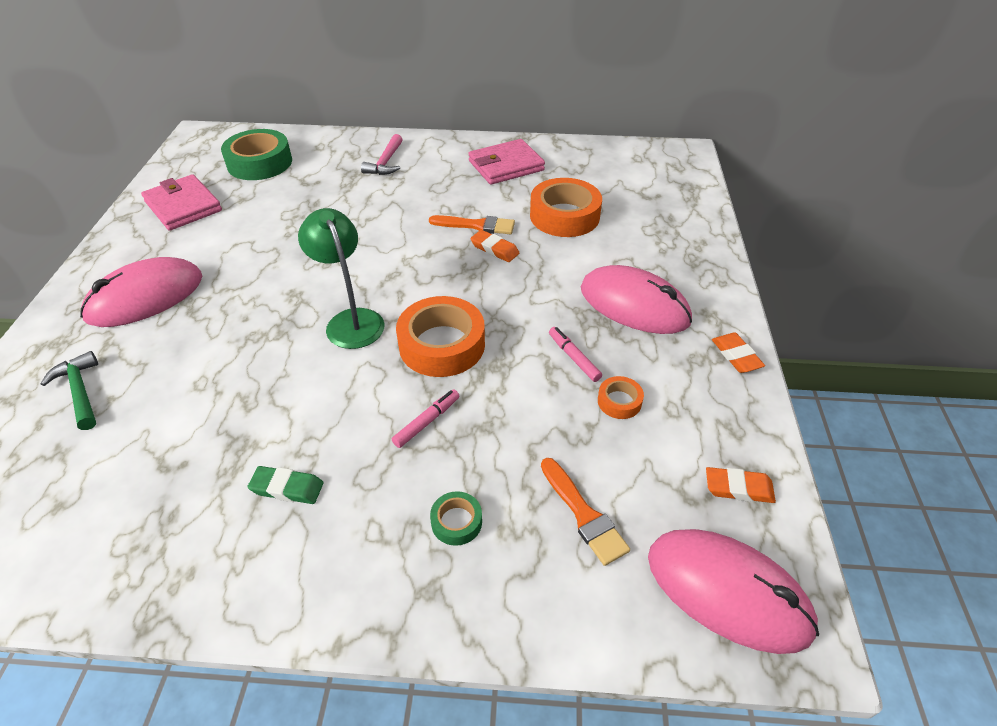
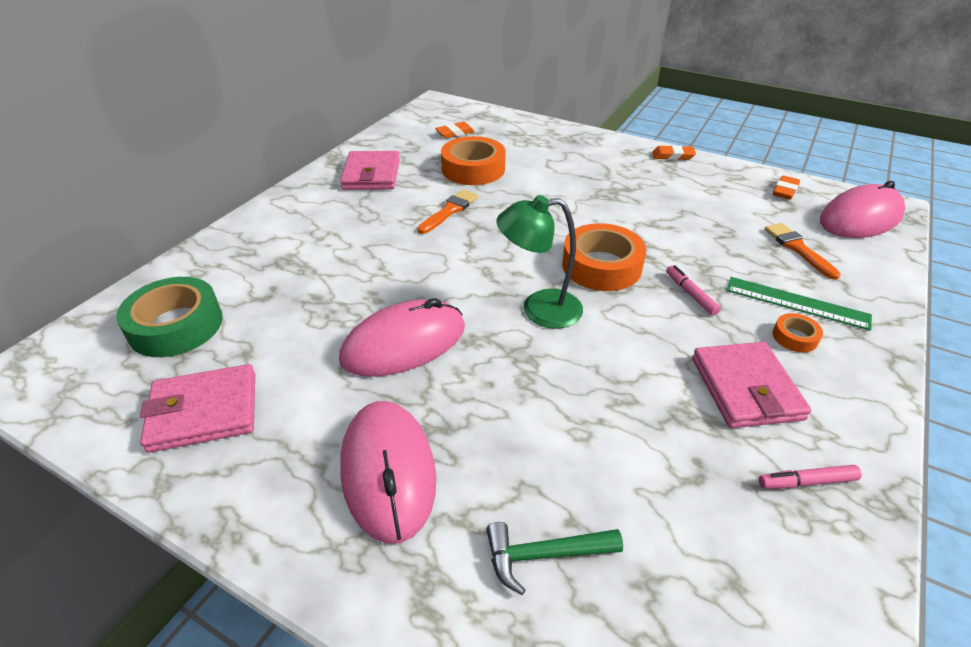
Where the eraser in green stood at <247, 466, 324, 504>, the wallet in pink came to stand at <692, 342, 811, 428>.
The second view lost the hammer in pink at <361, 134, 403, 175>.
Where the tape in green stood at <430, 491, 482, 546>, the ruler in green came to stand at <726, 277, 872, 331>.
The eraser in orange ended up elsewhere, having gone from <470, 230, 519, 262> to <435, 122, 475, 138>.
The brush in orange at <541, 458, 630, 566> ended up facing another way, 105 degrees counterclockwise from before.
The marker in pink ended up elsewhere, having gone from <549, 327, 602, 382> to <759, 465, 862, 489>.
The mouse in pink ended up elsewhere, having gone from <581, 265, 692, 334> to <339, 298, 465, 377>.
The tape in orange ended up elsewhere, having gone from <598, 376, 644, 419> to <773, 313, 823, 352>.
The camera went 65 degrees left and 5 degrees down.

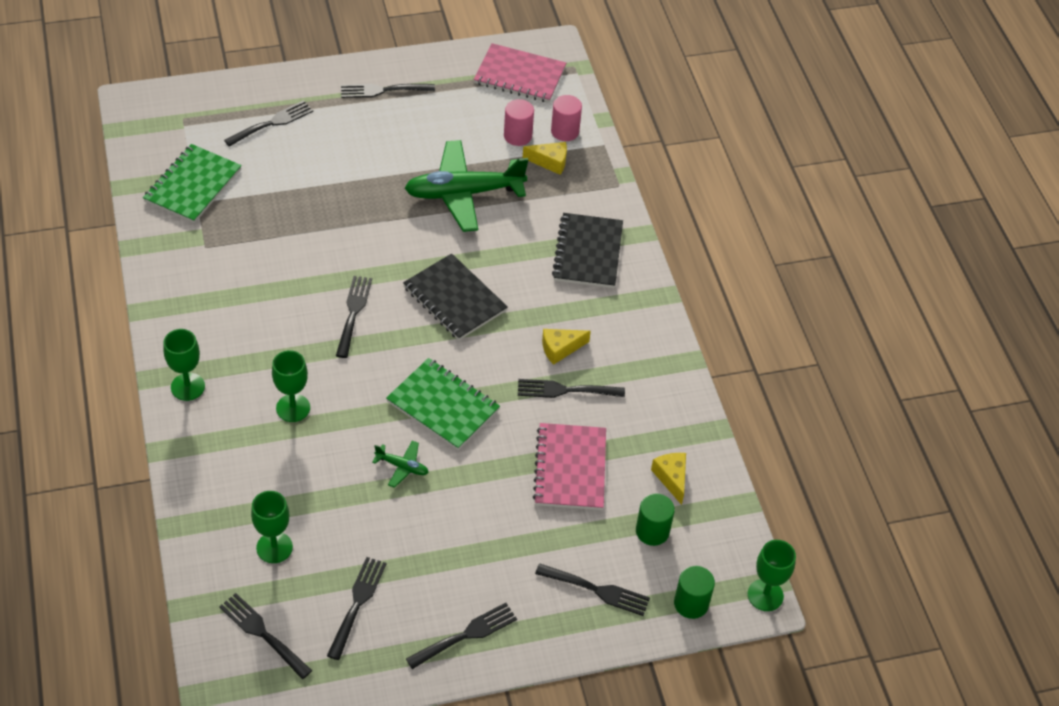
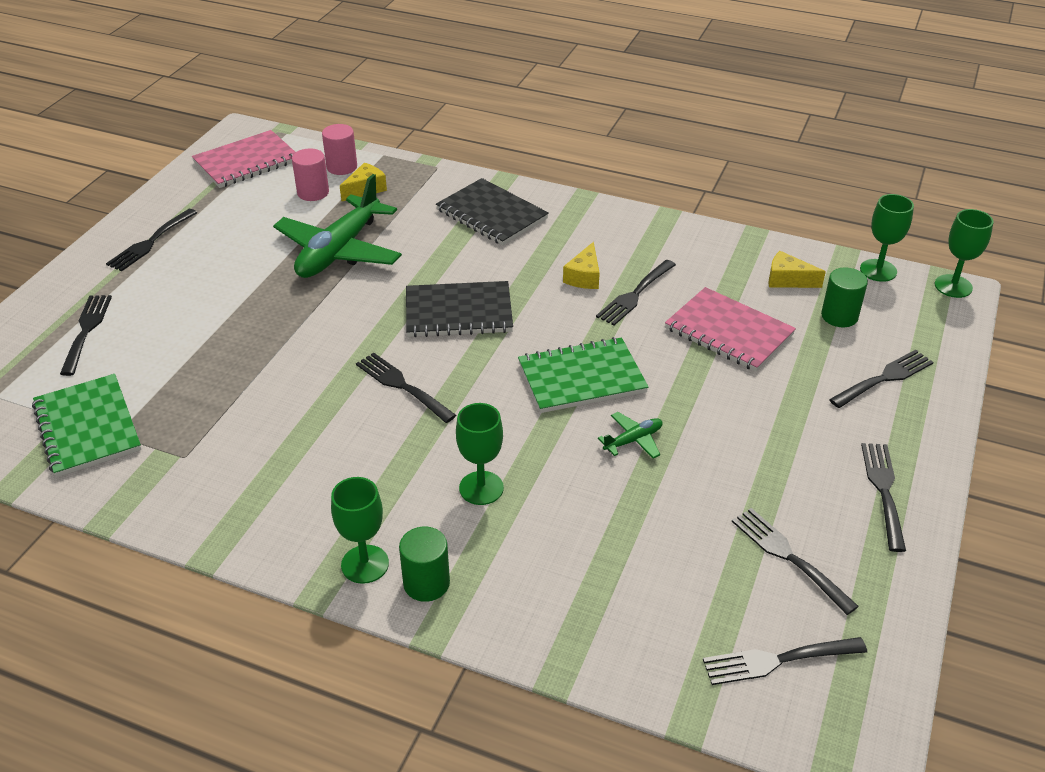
The goblet in green ended up elsewhere, having gone from <251, 491, 293, 563> to <860, 194, 914, 282>.
The cylinder in green ended up elsewhere, having gone from <674, 566, 715, 619> to <399, 527, 450, 602>.
The camera went 50 degrees left and 10 degrees down.

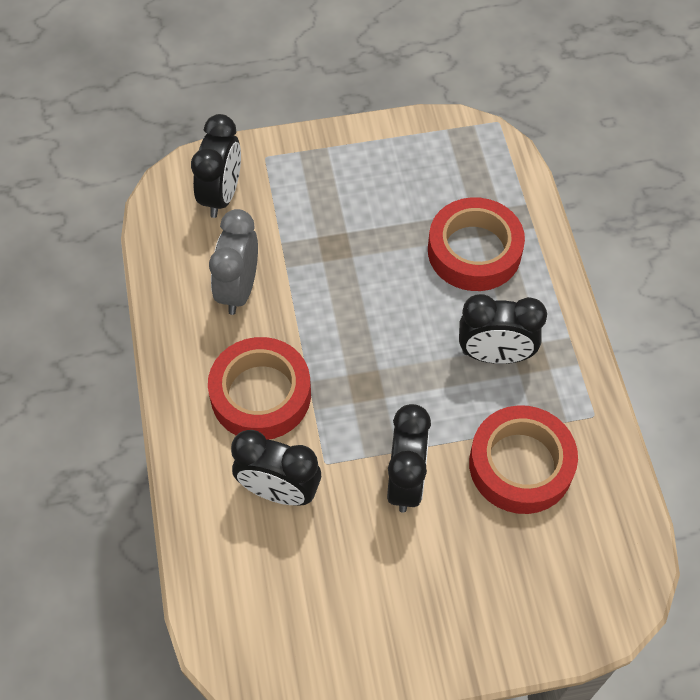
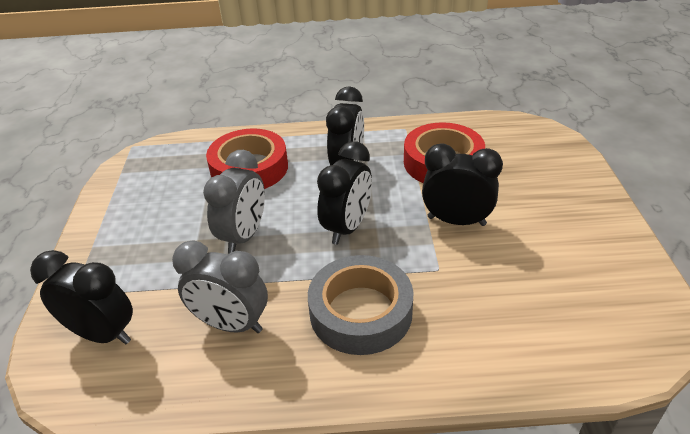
What was the tape in red at <208, 337, 311, 440> turned into the tape in grey at <308, 255, 414, 355>.
The clock in black ended up elsewhere, having gone from <231, 430, 321, 506> to <317, 141, 372, 245>.
The second view gained the clock in grey at <203, 150, 265, 254>.
The camera went 80 degrees left and 20 degrees down.

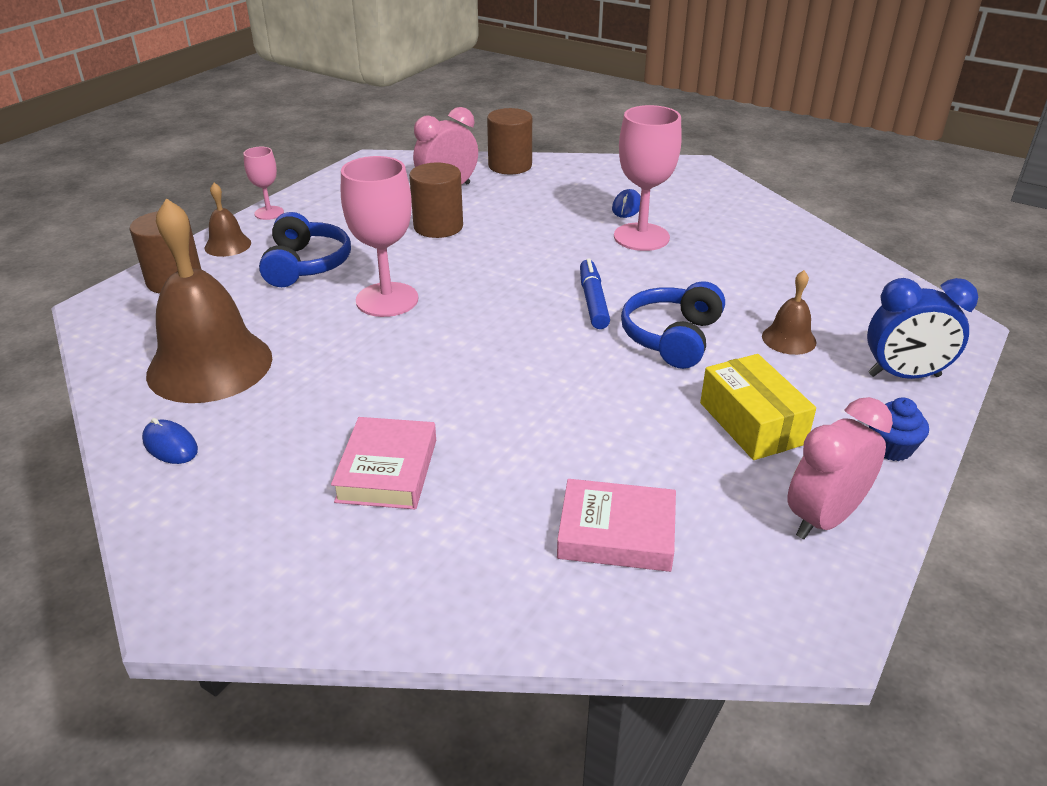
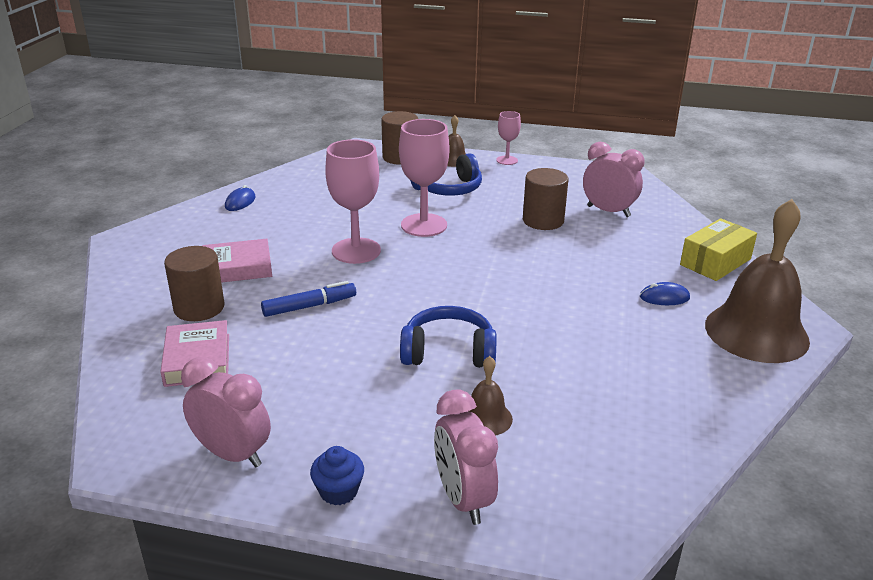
The bell in brown ended up elsewhere, having gone from <146, 198, 272, 403> to <705, 199, 810, 363>.
The cylinder in brown ended up elsewhere, having gone from <487, 108, 532, 174> to <164, 246, 224, 321>.
The marker in blue ended up elsewhere, having gone from <580, 258, 610, 329> to <261, 281, 356, 317>.
The goblet in pink ended up elsewhere, having gone from <614, 105, 682, 251> to <325, 139, 381, 264>.
The box in yellow ended up elsewhere, having gone from <700, 354, 816, 460> to <680, 218, 757, 281>.
What was the clock in blue at <867, 278, 978, 379> turned into the clock in pink at <434, 389, 498, 525>.
The camera went 70 degrees right and 5 degrees down.

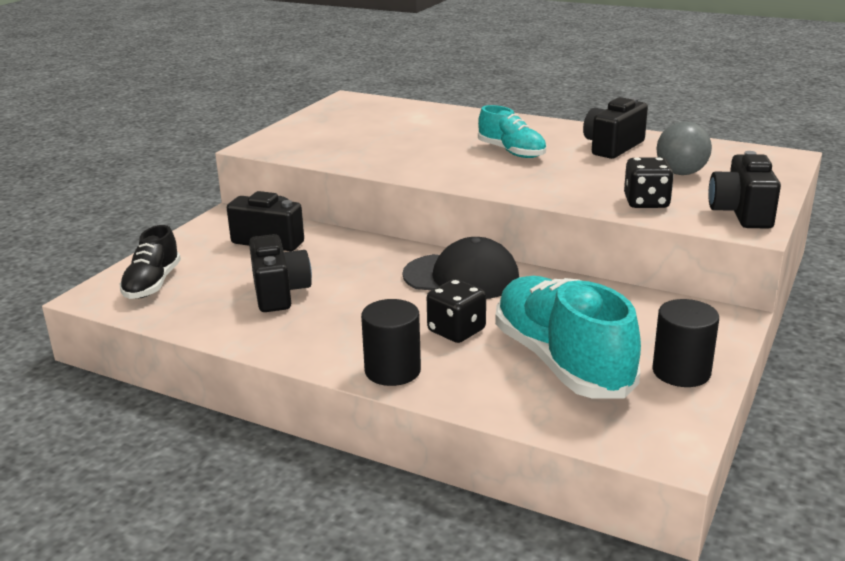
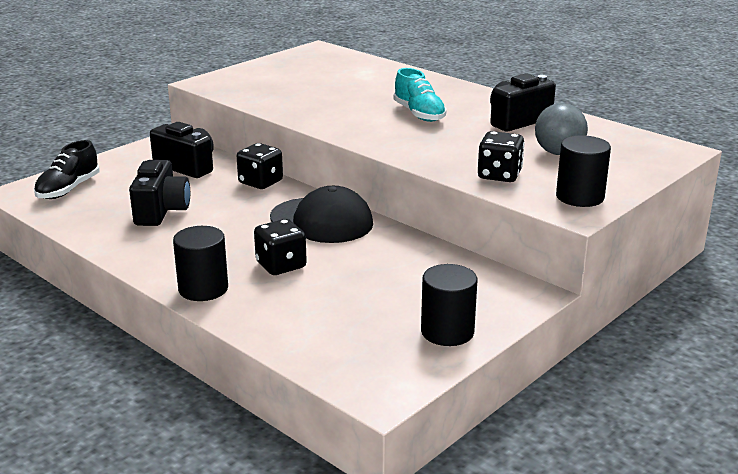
The second view lost the shoe in turquoise at <495, 276, 641, 399>.
Where the camera in black stood at <708, 151, 781, 229>, the cylinder in black came to stand at <556, 135, 611, 207>.
The second view gained the dice in black at <237, 143, 283, 189>.
The camera went 15 degrees right and 0 degrees up.

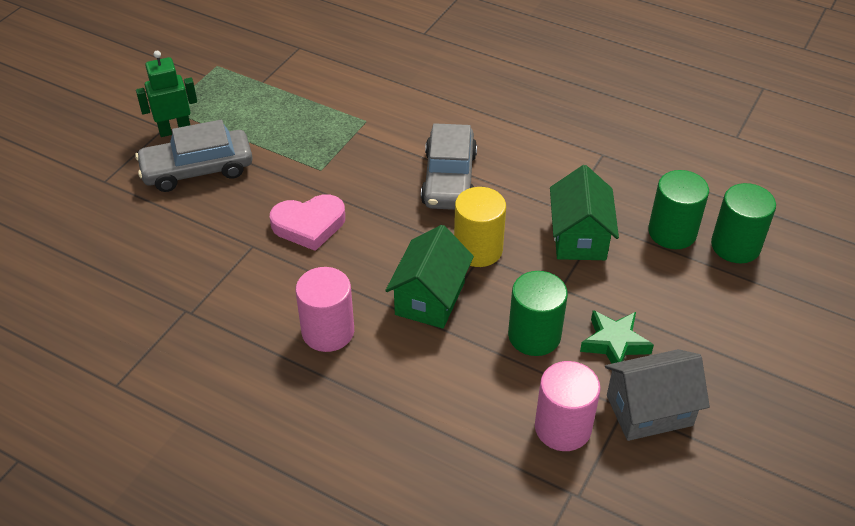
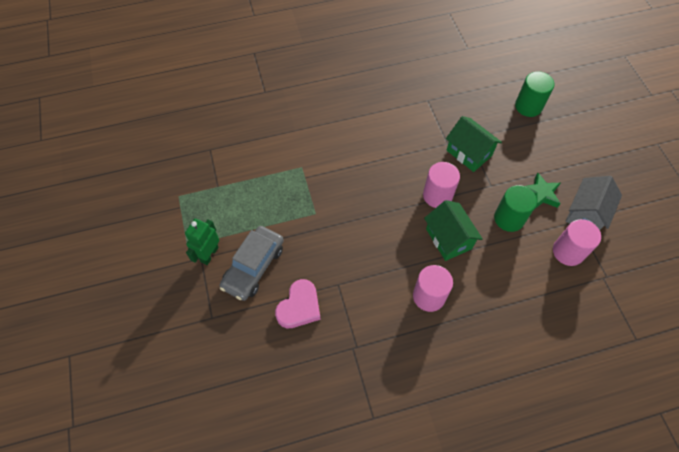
The heart in pink ended up elsewhere, having gone from <270, 194, 345, 251> to <275, 279, 321, 328>.
The second view lost the car in grey at <421, 123, 477, 210>.
What was the cylinder in yellow at <454, 187, 506, 267> turned into the cylinder in pink at <423, 162, 460, 208>.
The second view lost the cylinder in green at <648, 170, 709, 249>.
The camera went 45 degrees left and 15 degrees up.

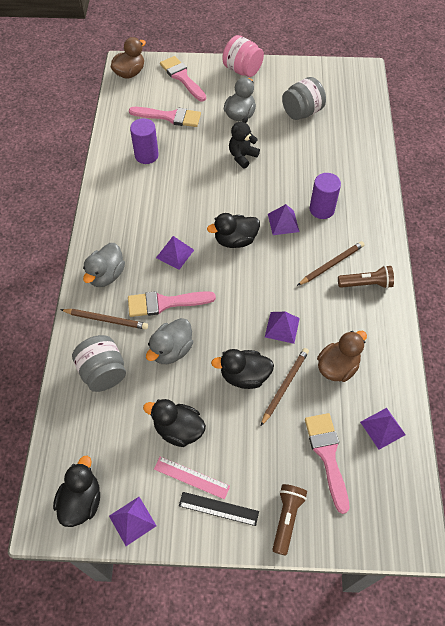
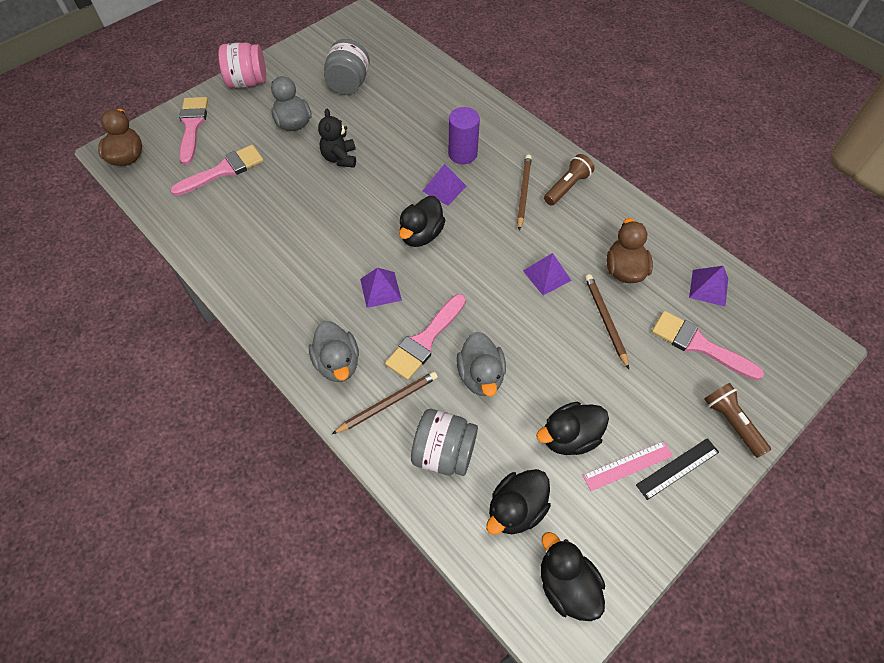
The second view lost the pyramid in purple at <109, 497, 157, 546>.
The second view lost the cylinder in purple at <130, 118, 159, 164>.
The brush in pink at <160, 56, 206, 102> ended up facing another way, 75 degrees clockwise from before.
The duck in black ended up elsewhere, having gone from <211, 349, 274, 389> to <486, 469, 551, 535>.
The camera went 45 degrees left and 0 degrees up.

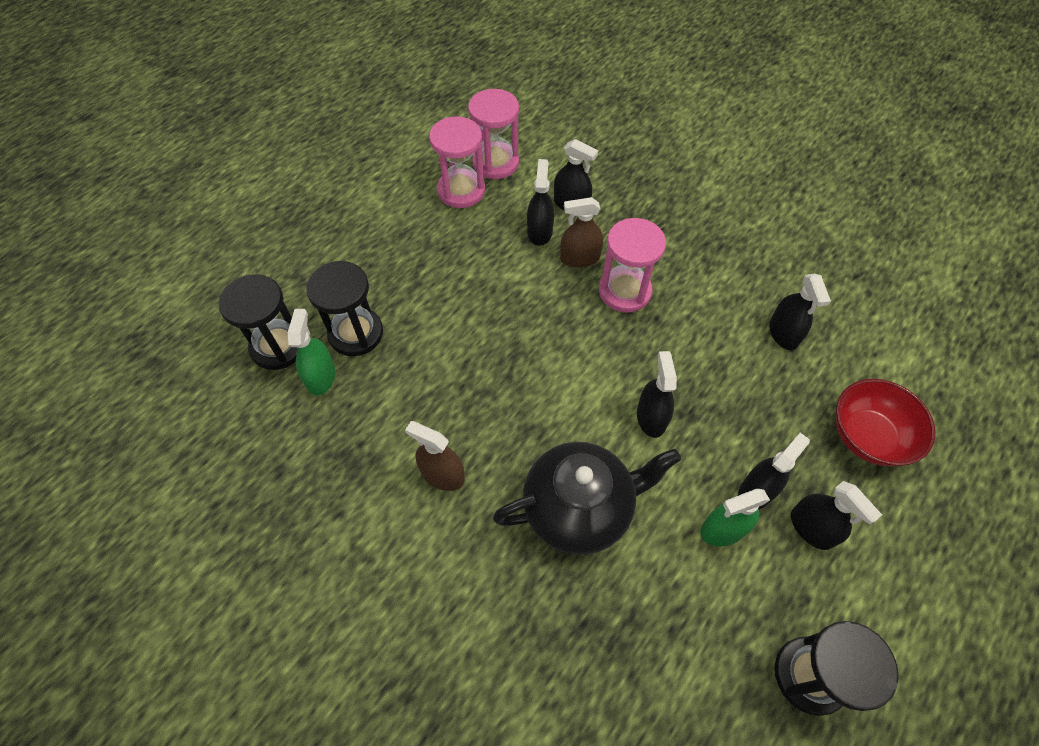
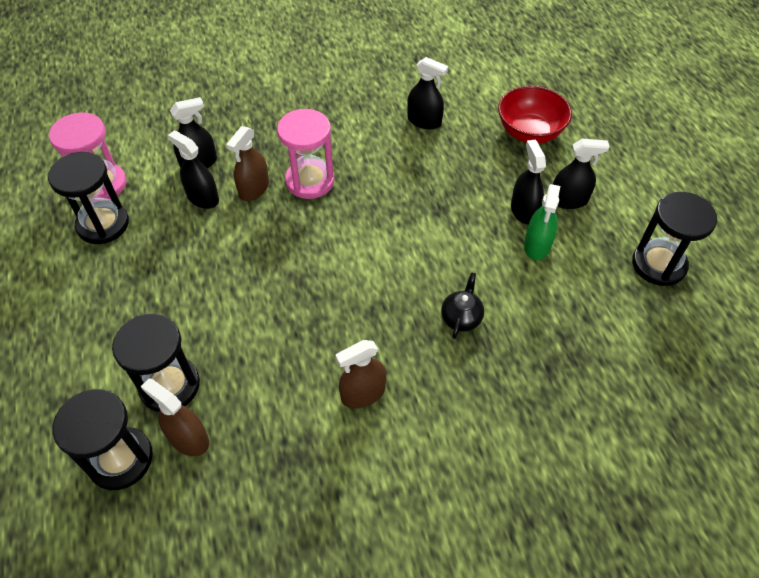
What was the spray bottle in green at <288, 309, 336, 396> turned into the spray bottle in brown at <141, 379, 209, 456>.
What was the hourglass in pink at <429, 117, 485, 208> turned into the hourglass in black at <48, 152, 129, 244>.
The size of the teapot in black at <493, 442, 681, 555> changed by a factor of 0.44.
The second view lost the spray bottle in black at <637, 351, 677, 438>.
The camera went 55 degrees left and 5 degrees down.

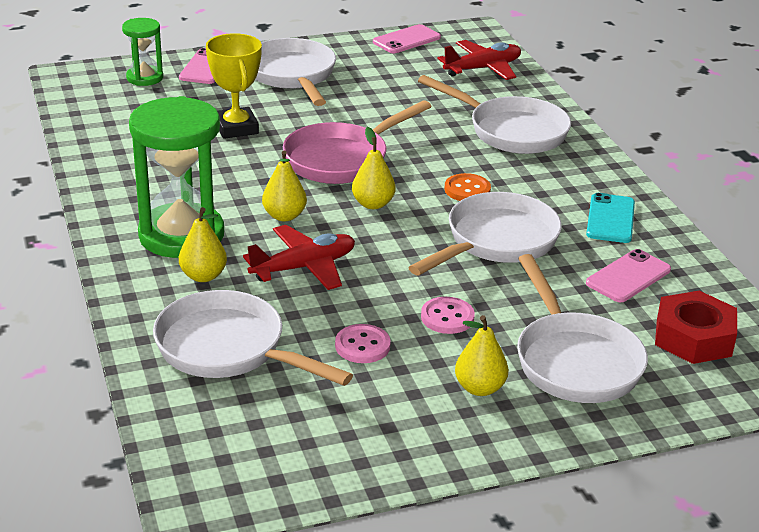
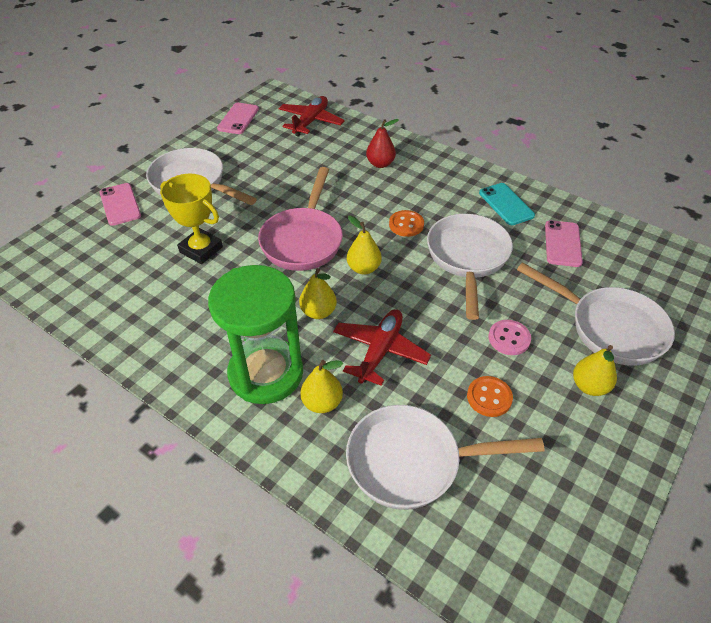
The second view lost the hourglass in green at <122, 18, 163, 86>.
What was the button in pink at <335, 324, 391, 363> turned into the button in orange at <467, 376, 513, 417>.
Where the pan in white stood at <418, 75, 571, 154>, the pear in red came to stand at <366, 119, 399, 168>.
The second view lost the nut in red at <655, 291, 737, 364>.
The camera went 35 degrees left and 15 degrees up.

